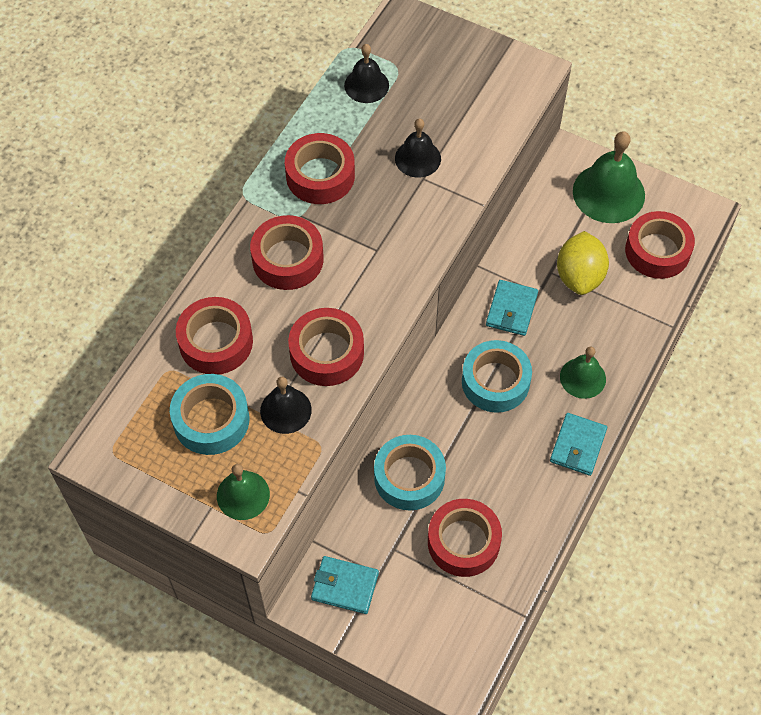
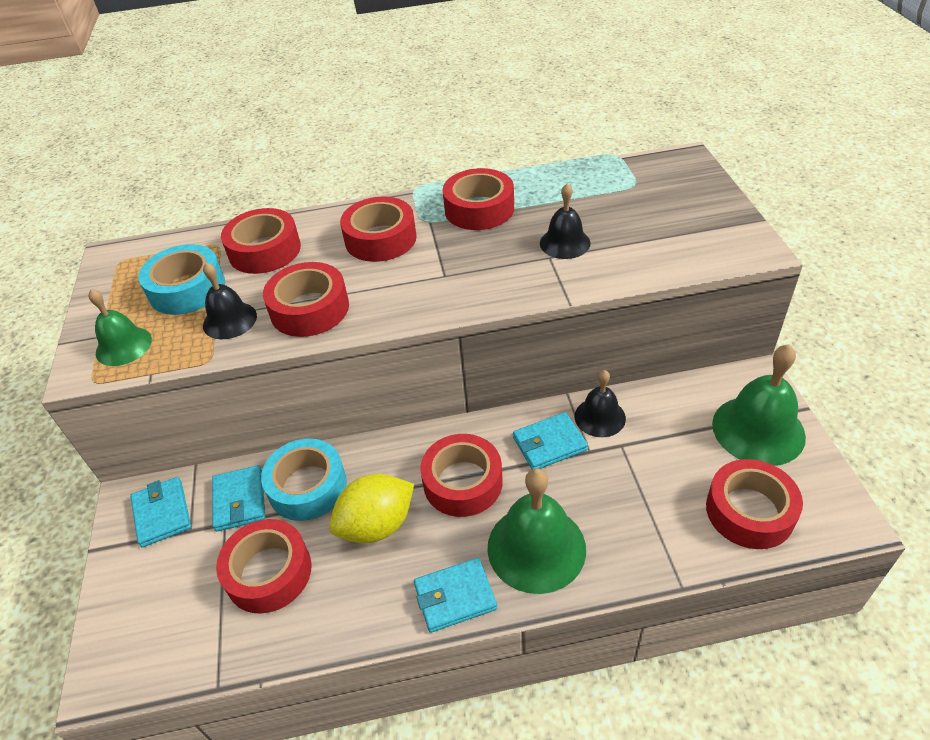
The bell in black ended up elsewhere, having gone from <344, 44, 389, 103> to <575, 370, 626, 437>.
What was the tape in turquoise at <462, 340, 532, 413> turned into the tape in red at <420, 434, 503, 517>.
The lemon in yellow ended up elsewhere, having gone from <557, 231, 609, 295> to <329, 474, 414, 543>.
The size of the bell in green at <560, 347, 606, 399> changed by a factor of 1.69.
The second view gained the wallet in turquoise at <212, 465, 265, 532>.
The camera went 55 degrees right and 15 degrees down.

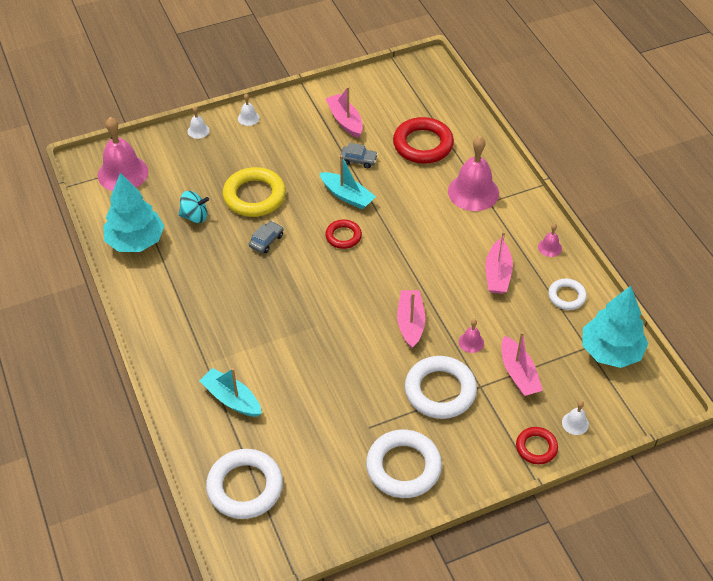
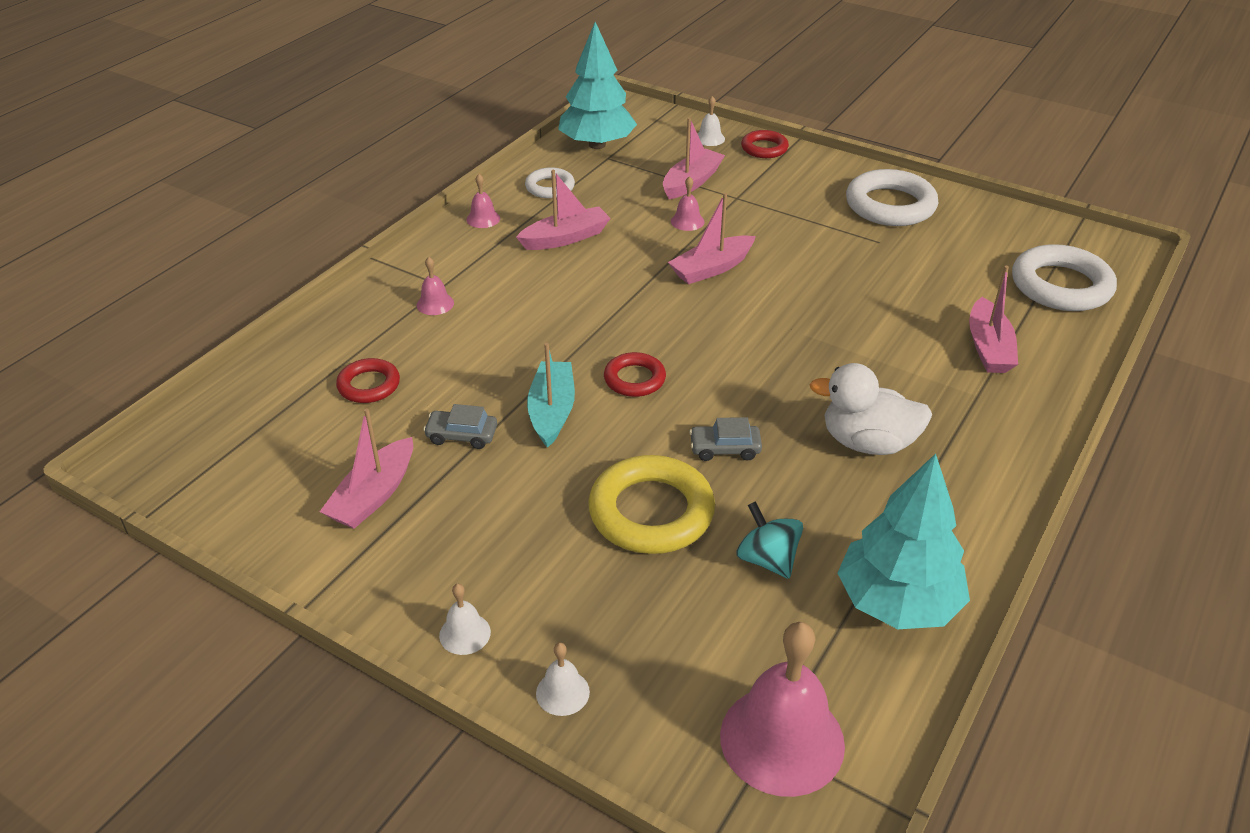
What was the boat in turquoise at <199, 368, 262, 417> turned into the boat in pink at <969, 266, 1018, 373>.
The car in grey at <341, 143, 378, 168> ended up facing another way, 60 degrees counterclockwise from before.
The size of the ring in red at <393, 117, 454, 164> changed by a factor of 0.56.
The second view lost the ring in white at <405, 356, 477, 419>.
The size of the bell in pink at <448, 136, 499, 211> changed by a factor of 0.45.
The second view gained the duck in white at <810, 363, 932, 455>.
The camera went 125 degrees left and 10 degrees down.

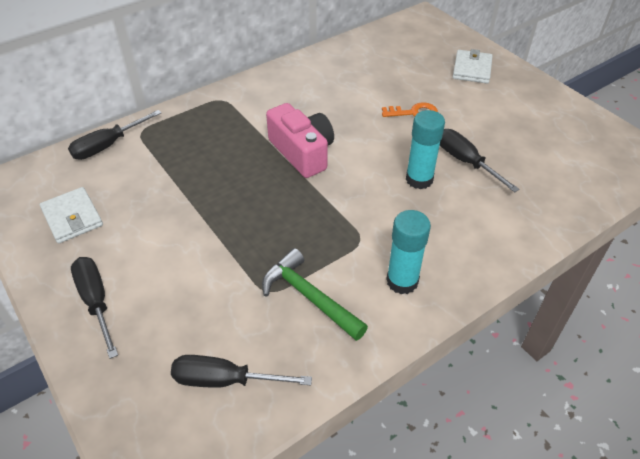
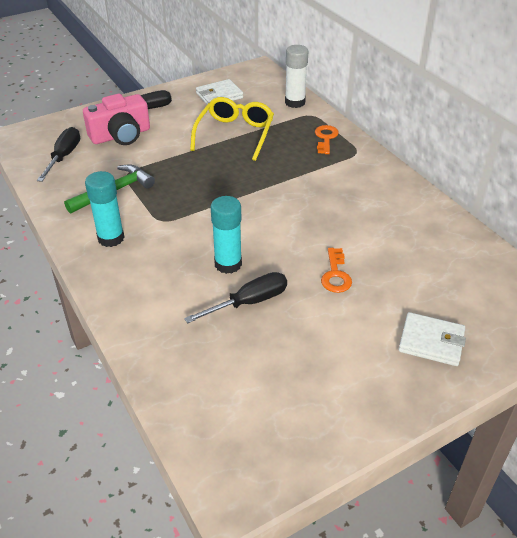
Where the screwdriver in black stood at <68, 110, 161, 160>, the glue stick in white came to stand at <285, 45, 308, 108>.
The camera in pink ended up elsewhere, having gone from <266, 103, 334, 178> to <83, 94, 150, 145>.
The second view gained the glasses in yellow at <190, 97, 274, 161>.
The second view gained the key in orange at <315, 125, 339, 154>.
The camera went 95 degrees right and 5 degrees down.

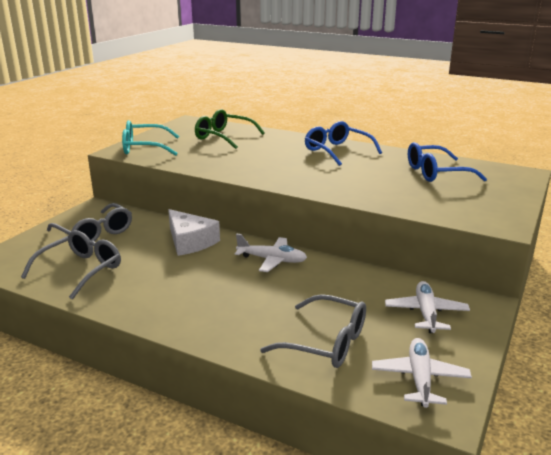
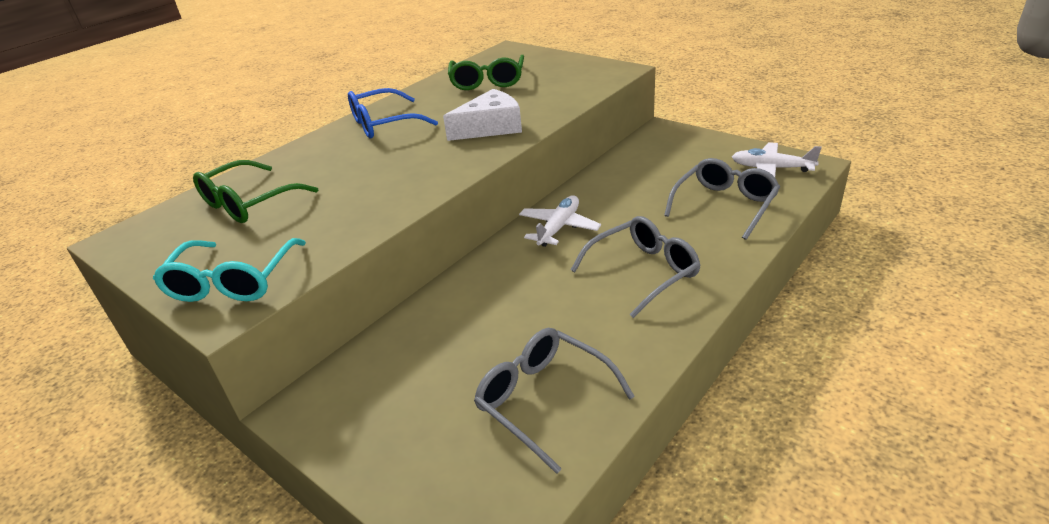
The glasses in grey ended up elsewhere, having gone from <47, 203, 132, 242> to <571, 216, 700, 318>.
The cheese in white ended up elsewhere, having gone from <168, 209, 220, 256> to <443, 89, 522, 141>.
The second view lost the plane in white at <385, 281, 470, 333>.
What was the glasses in blue at <408, 142, 487, 182> turned into the glasses in green at <448, 55, 524, 90>.
The camera went 75 degrees left and 10 degrees up.

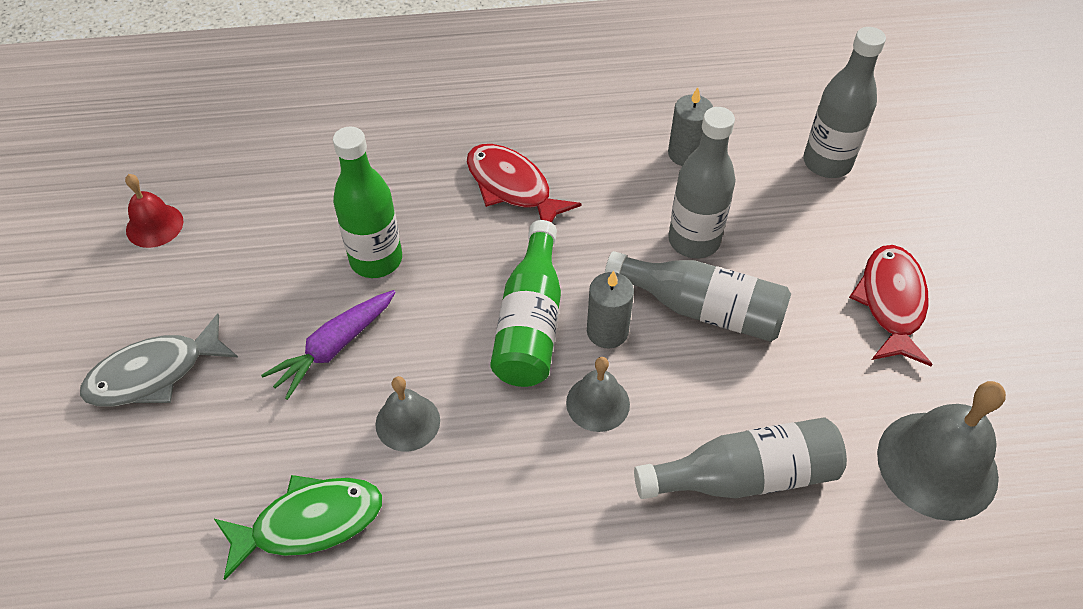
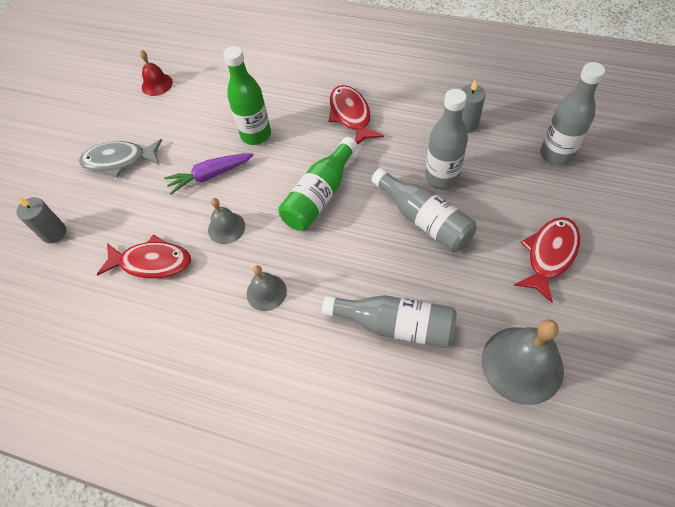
What was the fish in green at <213, 475, 382, 580> turned into the fish in red at <96, 234, 191, 279>.
The bell in grey ended up elsewhere, having gone from <566, 357, 630, 432> to <247, 265, 287, 311>.
The candle in grey ended up elsewhere, having gone from <587, 271, 634, 348> to <16, 197, 66, 243>.
The camera went 30 degrees right and 5 degrees up.

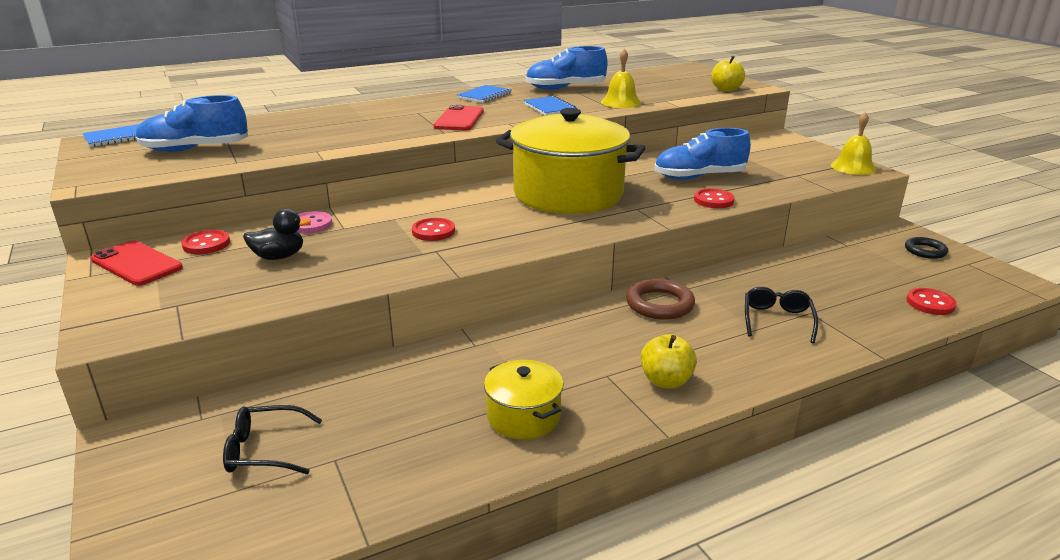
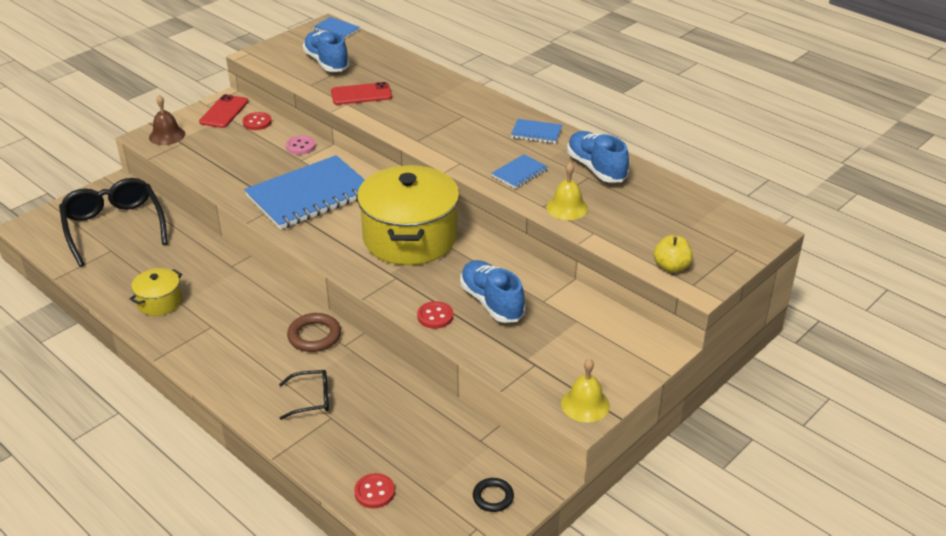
The size of the glasses in black at <223, 405, 322, 474> changed by a factor of 2.06.
The second view lost the duck in black at <243, 209, 311, 260>.
Where the button in red stood at <412, 218, 455, 241>, the notebook in blue came to stand at <244, 155, 365, 230>.
The phone in red ended up elsewhere, having gone from <434, 105, 484, 130> to <331, 82, 392, 105>.
The second view lost the apple in yellow at <641, 334, 697, 389>.
The second view gained the bell in brown at <149, 95, 185, 145>.
The camera went 70 degrees right and 10 degrees up.

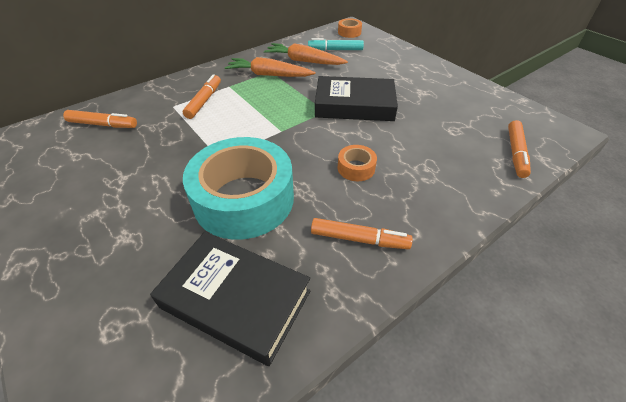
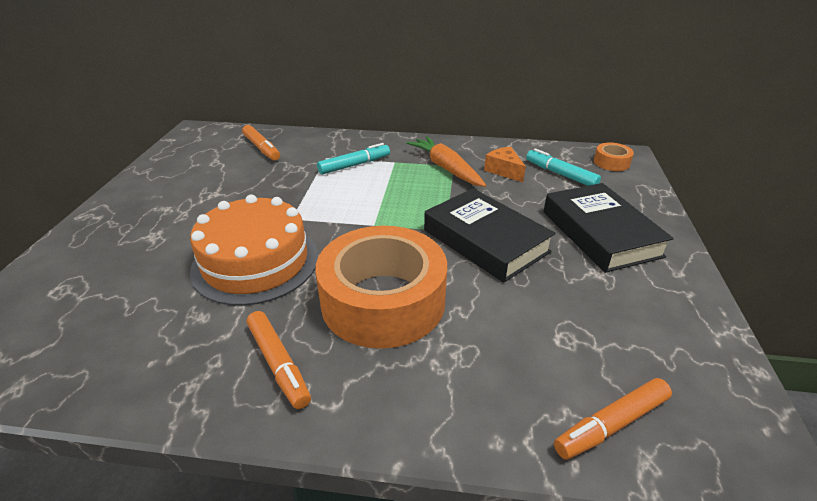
The book in black ended up elsewhere, having gone from <150, 232, 310, 366> to <544, 183, 674, 273>.
What was the marker in orange at <183, 74, 221, 119> turned into the marker in turquoise at <317, 143, 390, 175>.
Where the tape in turquoise stood at <183, 137, 294, 240>, the cake in orange came to stand at <190, 194, 318, 306>.
Where the carrot in orange stood at <264, 43, 348, 65>, the cheese in orange came to stand at <484, 146, 526, 182>.
The size of the tape in orange at <338, 145, 377, 181> changed by a factor of 2.43.
The camera went 45 degrees right and 10 degrees down.

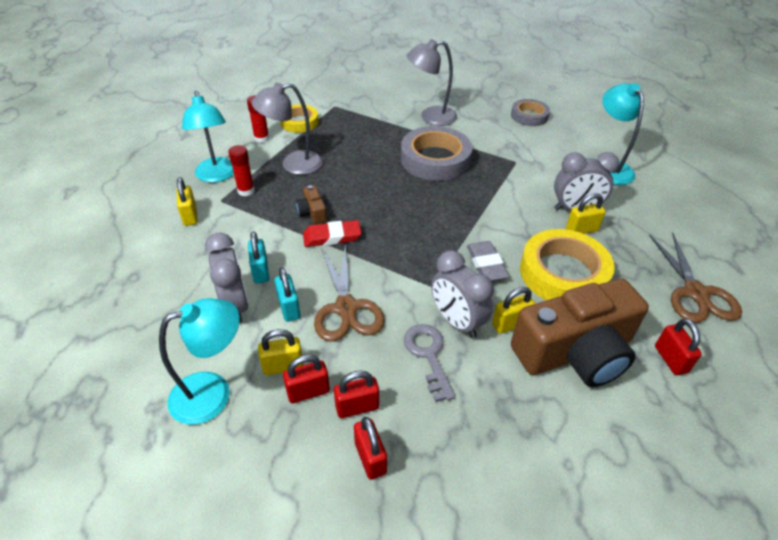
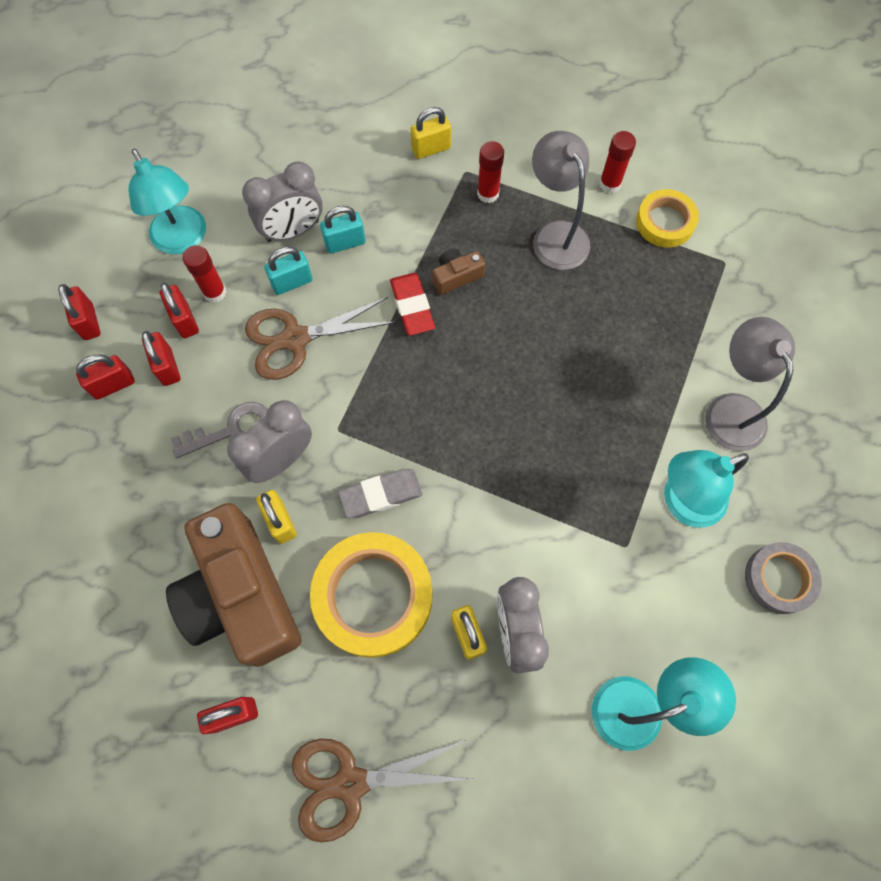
The lamp in turquoise ended up elsewhere, having gone from <182, 91, 234, 183> to <664, 450, 749, 528>.
Where the padlock in yellow stood at <258, 329, 304, 375>, the glue stick in red came to stand at <182, 245, 226, 303>.
The second view lost the tape in grey at <401, 126, 472, 181>.
The second view gained the padlock in red at <58, 284, 101, 340>.
The camera went 85 degrees right and 25 degrees up.

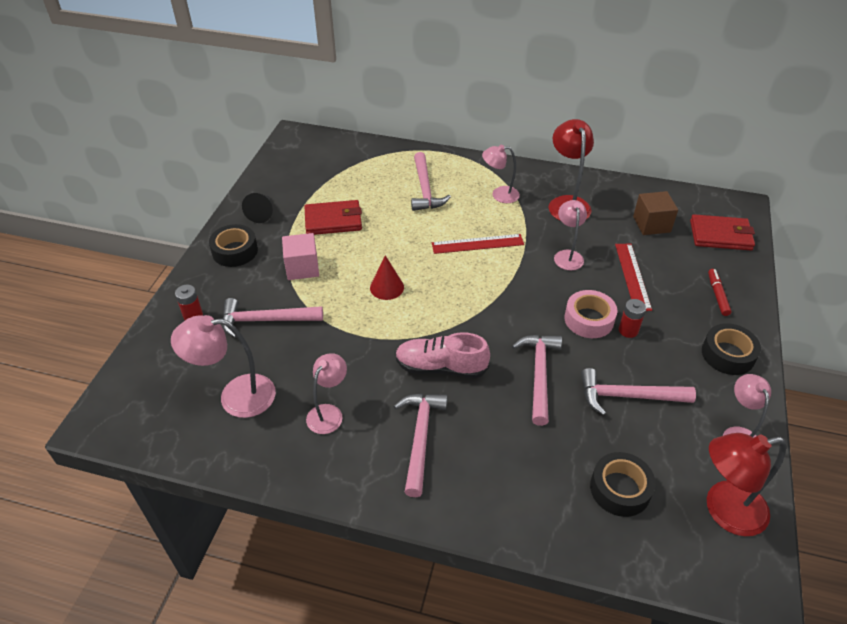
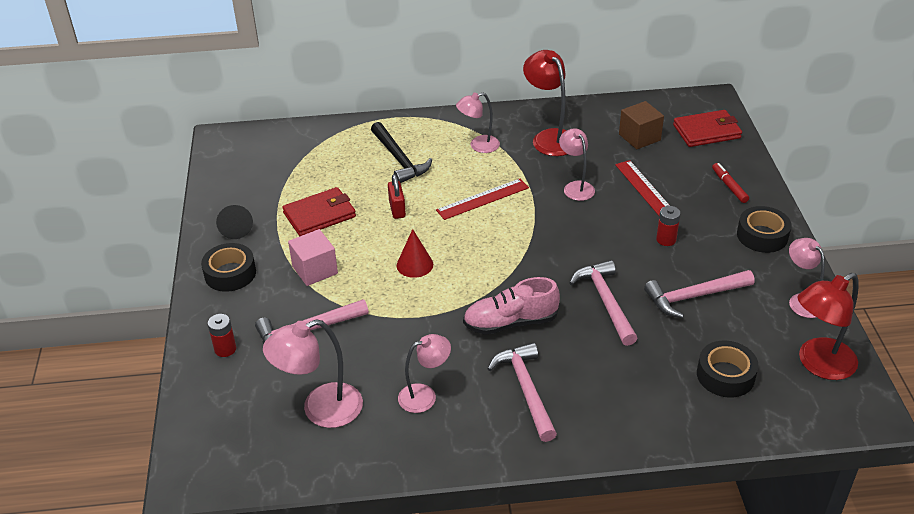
The lamp in pink at <306, 353, 347, 434> ended up facing another way, 60 degrees clockwise from before.
What was the hammer in pink at <411, 152, 451, 211> turned into the hammer in black at <371, 122, 432, 183>.
The second view lost the tape in pink at <565, 290, 617, 338>.
The second view gained the padlock in red at <388, 174, 406, 219>.
The camera went 20 degrees left and 5 degrees down.

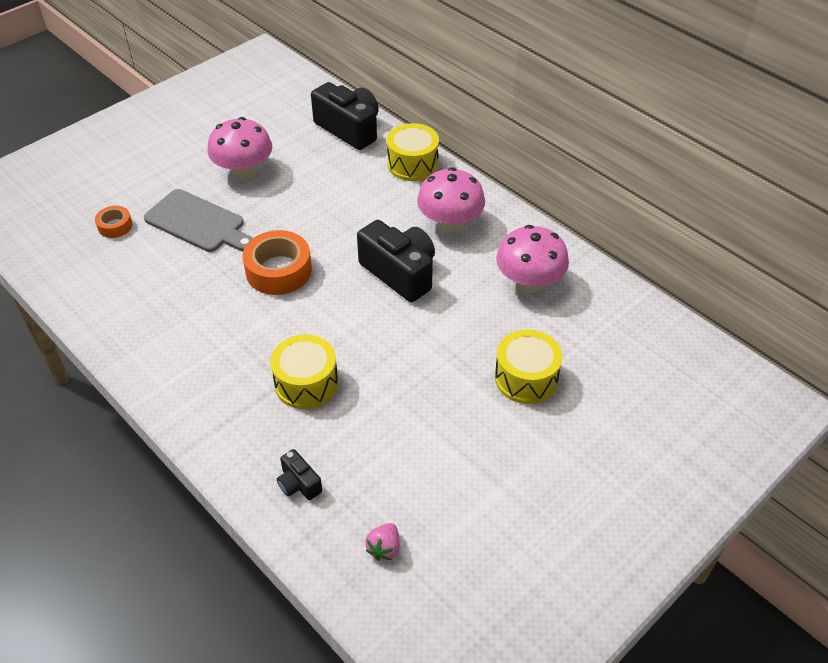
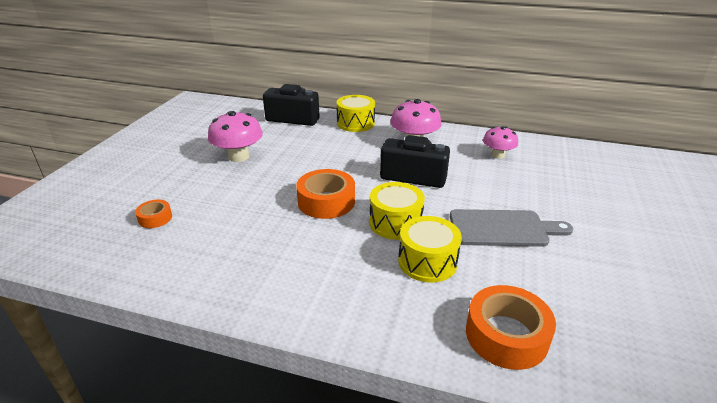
The cutting board in grey ended up elsewhere, having gone from <144, 189, 253, 252> to <450, 209, 573, 247>.
Where the camera in black stood at <277, 449, 322, 500>, the tape in orange came to stand at <466, 285, 556, 370>.
The second view lost the strawberry in pink at <365, 523, 400, 561>.
The drum in yellow ended up elsewhere, having gone from <495, 330, 562, 404> to <369, 182, 425, 240>.
The size of the mushroom in pink at <496, 225, 569, 293> changed by a factor of 0.65.
The camera went 30 degrees left and 15 degrees down.

